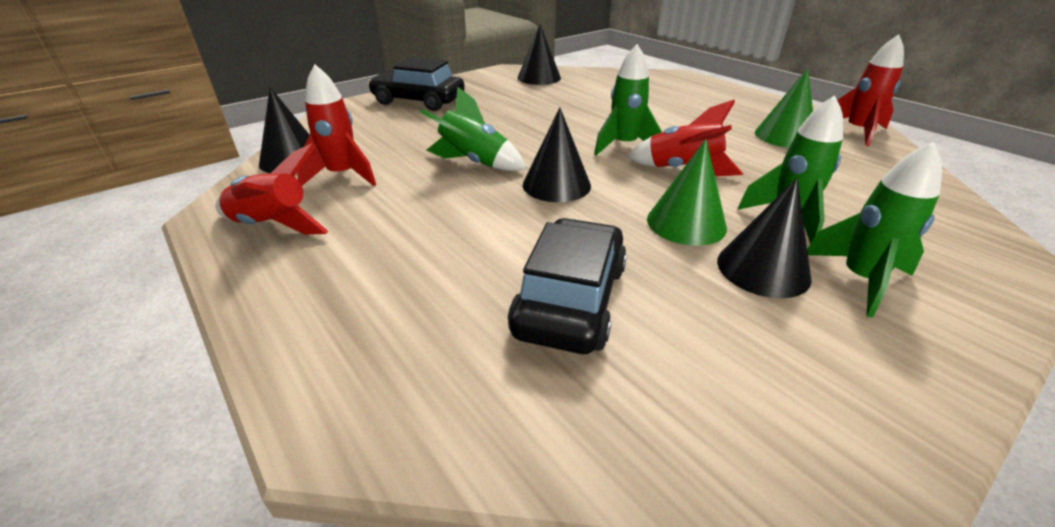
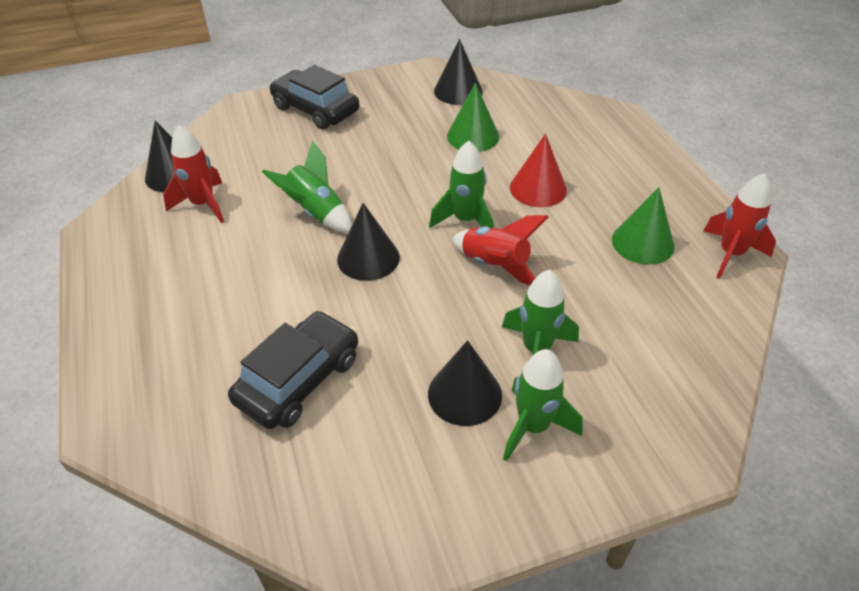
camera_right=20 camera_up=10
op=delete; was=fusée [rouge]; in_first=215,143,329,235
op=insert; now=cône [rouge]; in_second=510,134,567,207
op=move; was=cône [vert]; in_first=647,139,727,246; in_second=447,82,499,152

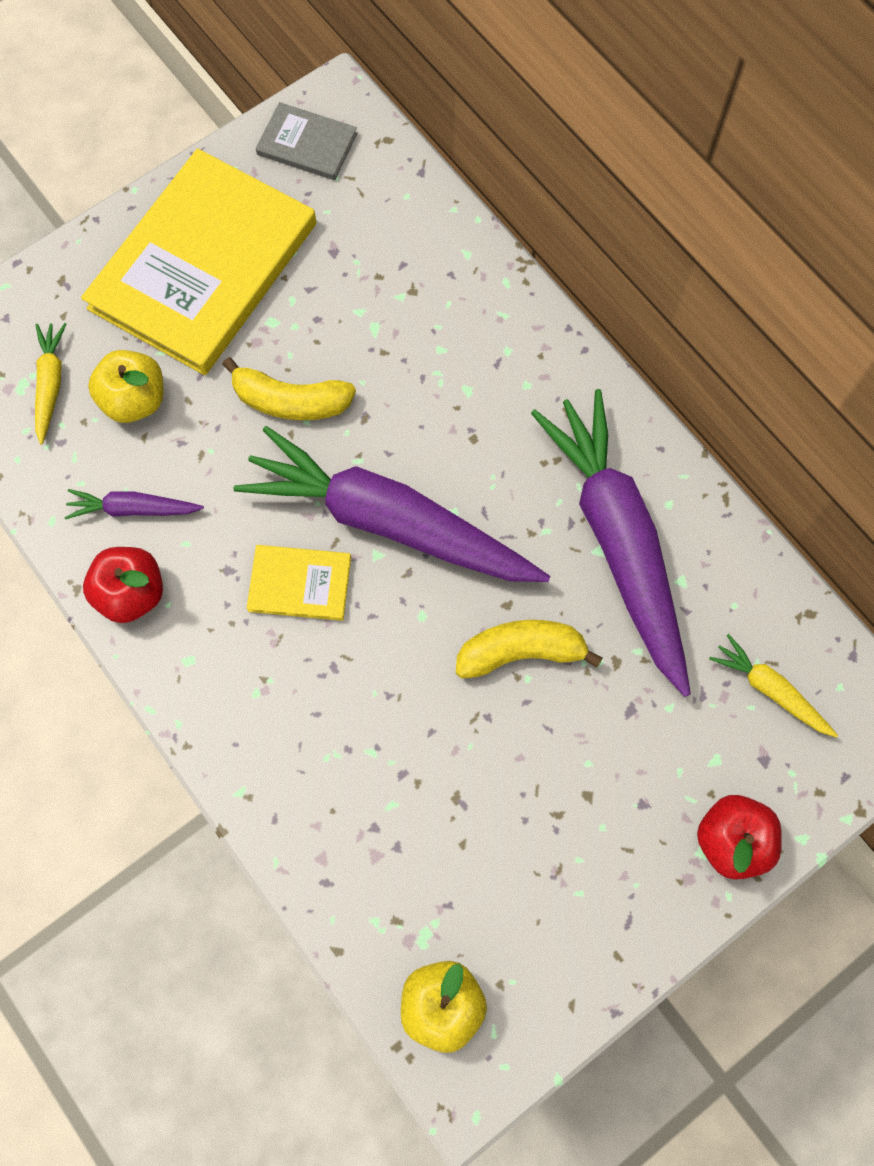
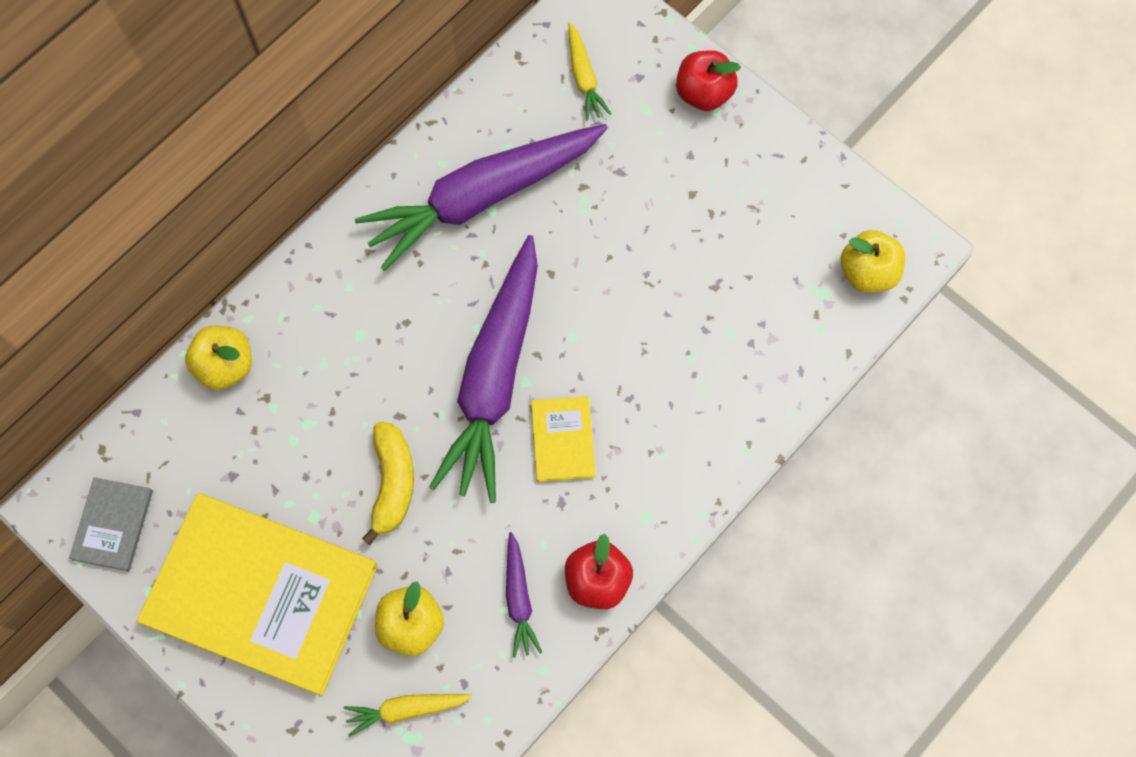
camera_right=-100 camera_up=0
op=delete; was=banane [jaune]; in_first=456,620,603,679
op=insert; now=pomme [jaune]; in_second=185,326,252,390
op=rotate; was=carotte [jaune]; in_first=709,634,838,738; in_second=568,22,611,121; clockwise=-45

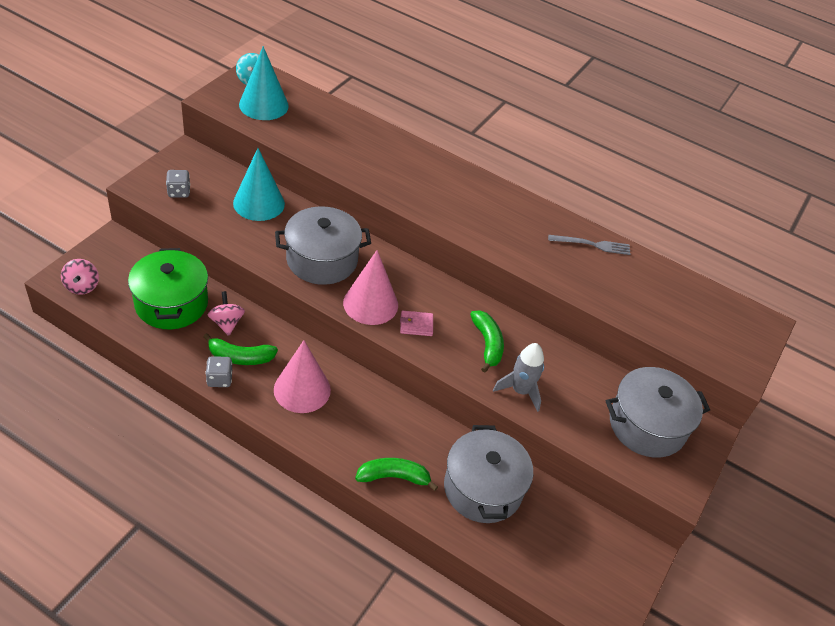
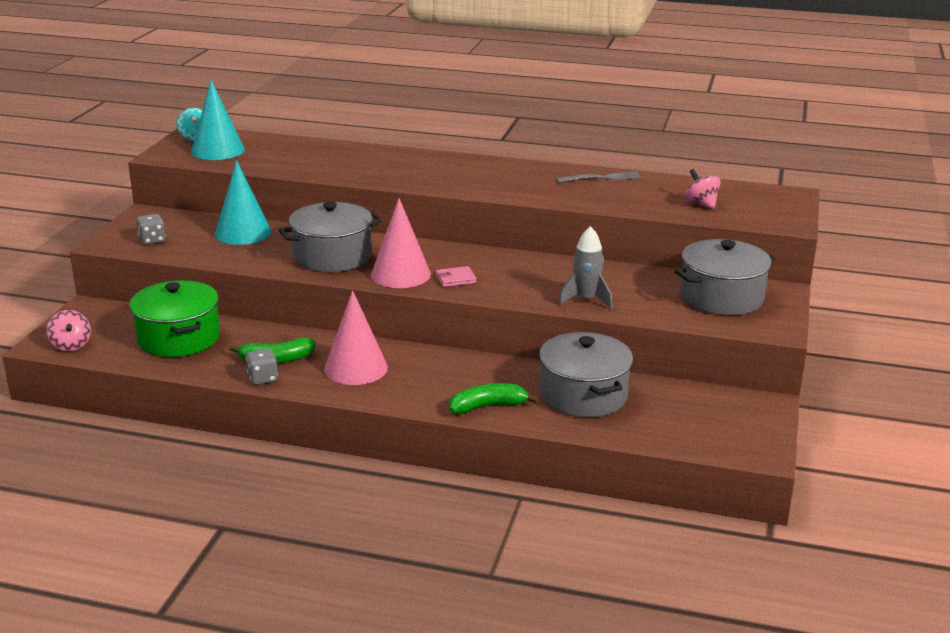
camera_right=-10 camera_up=-20
op=delete; was=banane [vert]; in_first=470,311,504,373
op=move; was=toupie [rose]; in_first=207,291,245,336; in_second=685,169,721,210

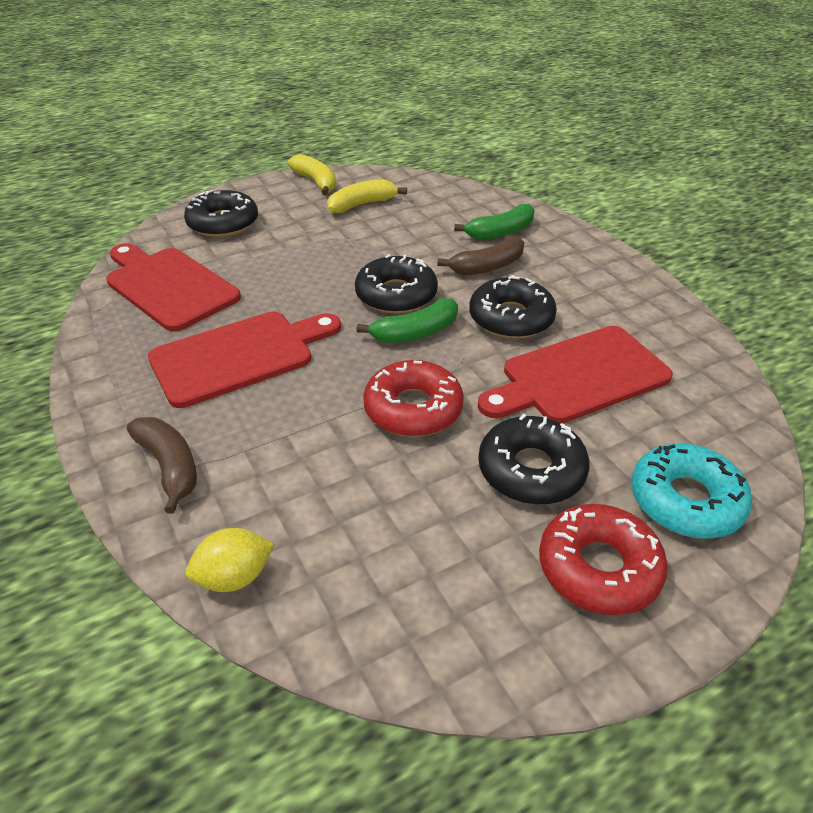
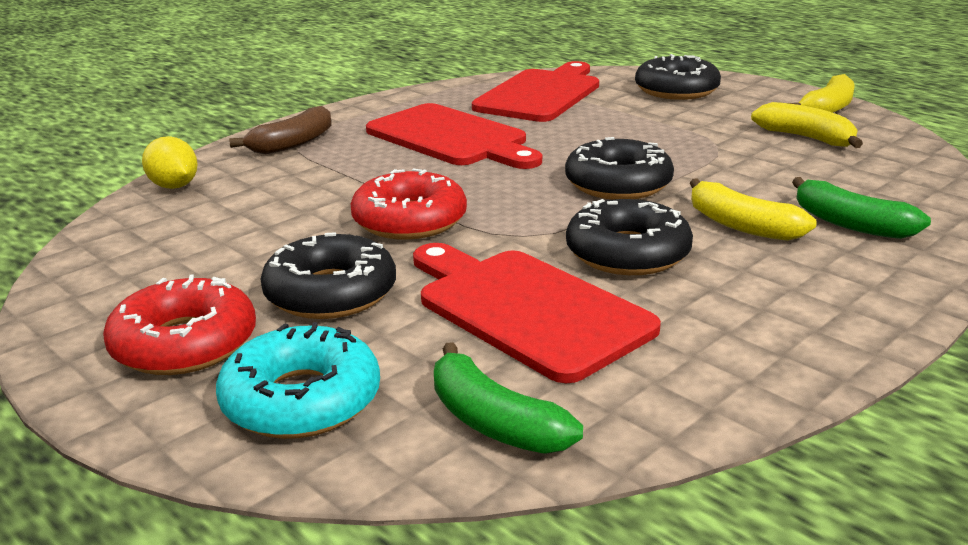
camera_right=75 camera_up=-15
op=move; was=banane [vert]; in_first=356,298,458,343; in_second=434,342,583,454
op=recolor; was=banane [marron]; now=banane [jaune]; in_first=437,236,524,275; in_second=690,178,817,241

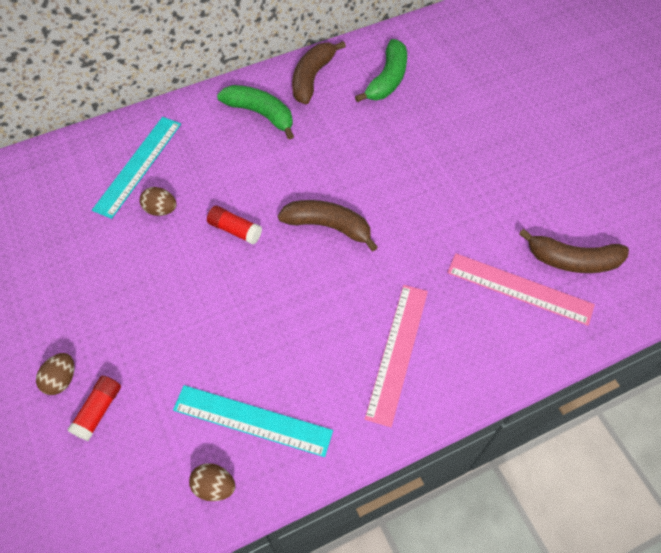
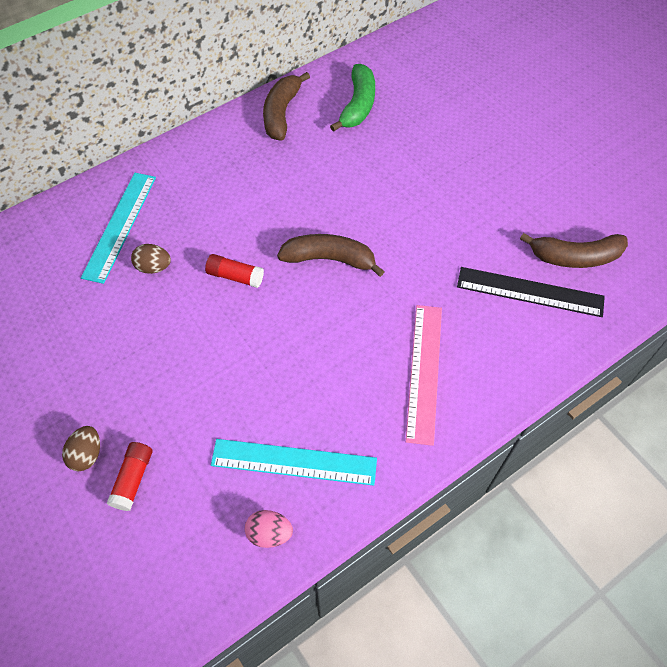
camera_right=-10 camera_up=0
op=delete; was=banane [vert]; in_first=217,85,294,139
op=recolor; was=œuf [marron]; now=œuf [rose]; in_first=189,463,235,501; in_second=245,510,293,548
op=recolor; was=règle [rose]; now=règle [noir]; in_first=447,253,595,326; in_second=457,267,605,317

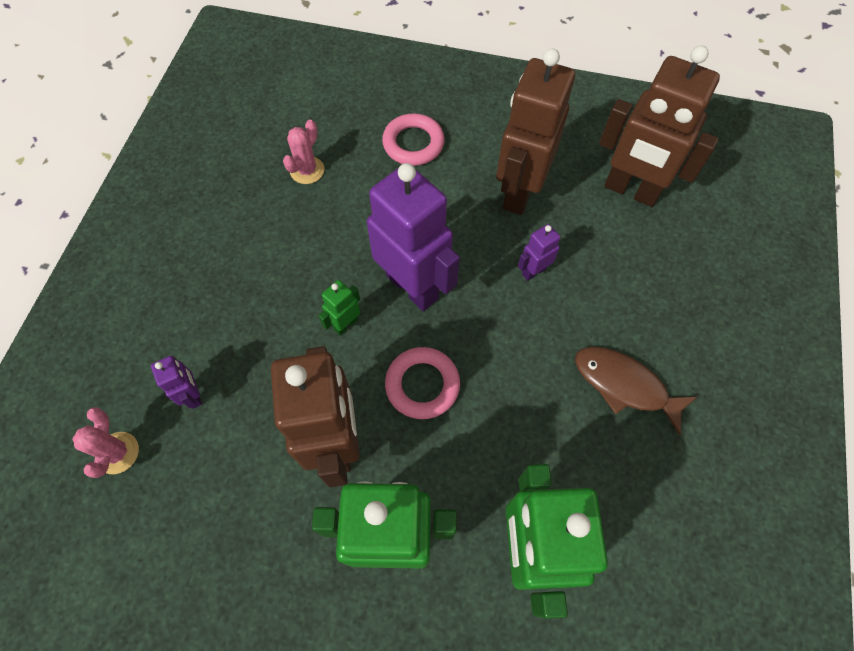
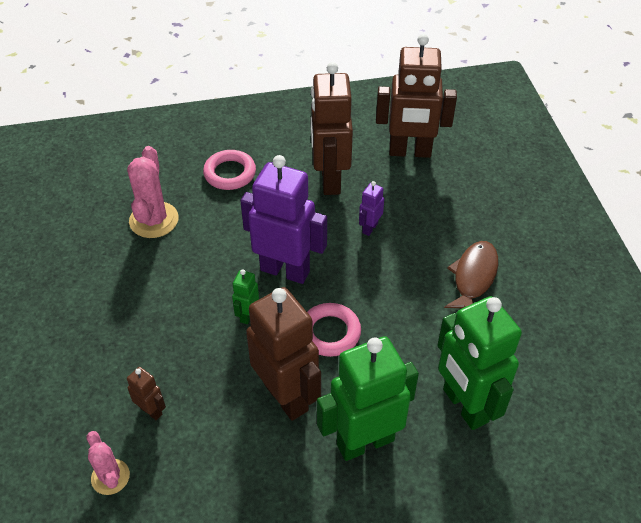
camera_right=-25 camera_up=-15
op=recolor; was=robot [violet]; now=robot [marron]; in_first=151,356,202,409; in_second=127,367,166,421
op=rotate; was=poisson [marron]; in_first=575,347,697,435; in_second=444,241,498,308; clockwise=105
op=resize; was=cactus [rose]; in_first=283,120,325,184; in_second=127,146,179,238; ratio=1.63

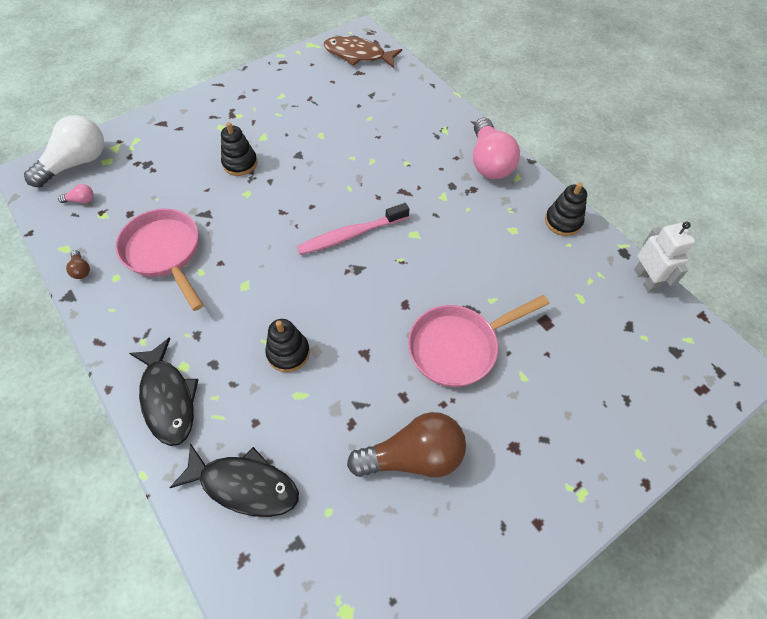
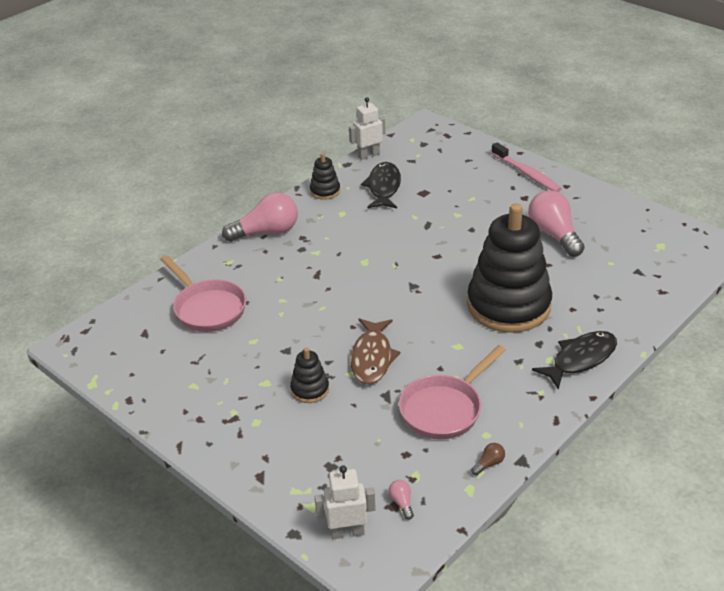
camera_right=-100 camera_up=-20
op=move; was=poisson [noir]; in_first=169,443,299,517; in_second=361,162,401,208
op=move; was=brosse à dents [rose]; in_first=297,203,409,255; in_second=491,142,562,192
op=move; was=poisson [marron]; in_first=324,36,402,68; in_second=351,318,400,385
op=move; was=poêle [rose]; in_first=408,295,550,387; in_second=160,255,246,332
op=replace; was=ampoule [blanc]; now=robot [blanc]; in_first=24,115,104,188; in_second=315,465,376,539
op=recolor; was=ampoule [marron]; now=ampoule [rose]; in_first=347,412,466,477; in_second=528,190,584,257
op=resize; was=jouet à empiler [noir]; in_first=265,319,310,372; in_second=467,203,552,333; ratio=2.36

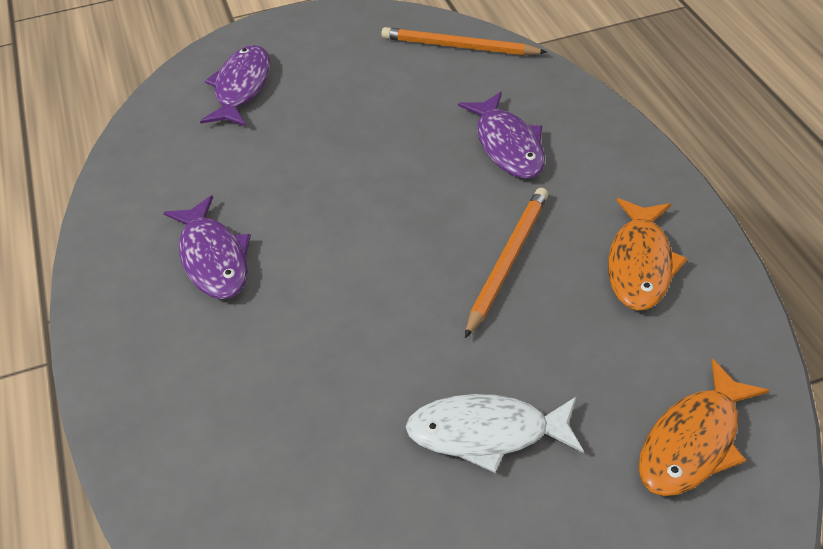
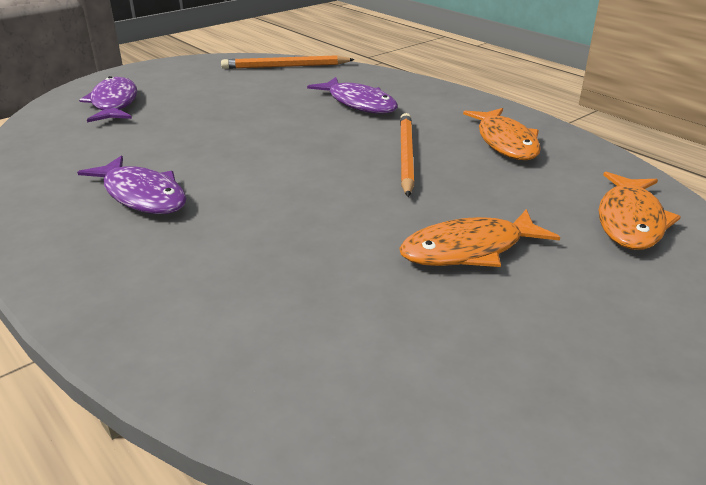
camera_right=-25 camera_up=-15
op=recolor; was=poisson [blanc]; now=poisson [orange]; in_first=406,394,584,473; in_second=399,209,560,267

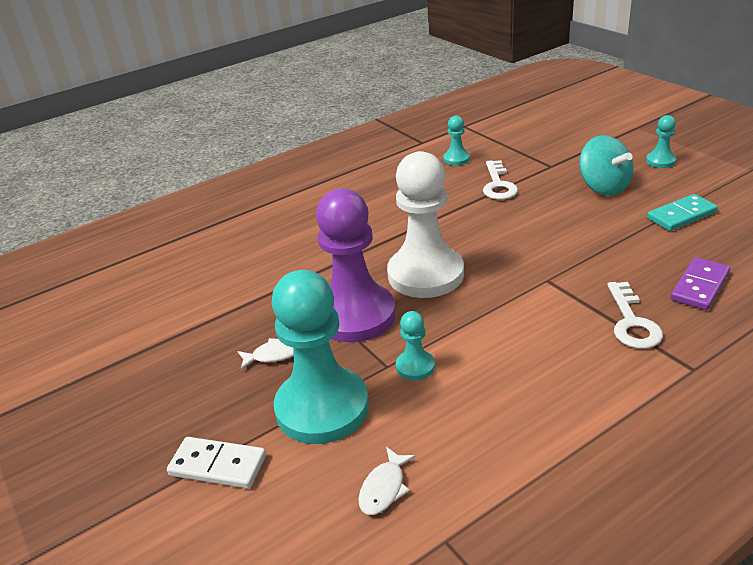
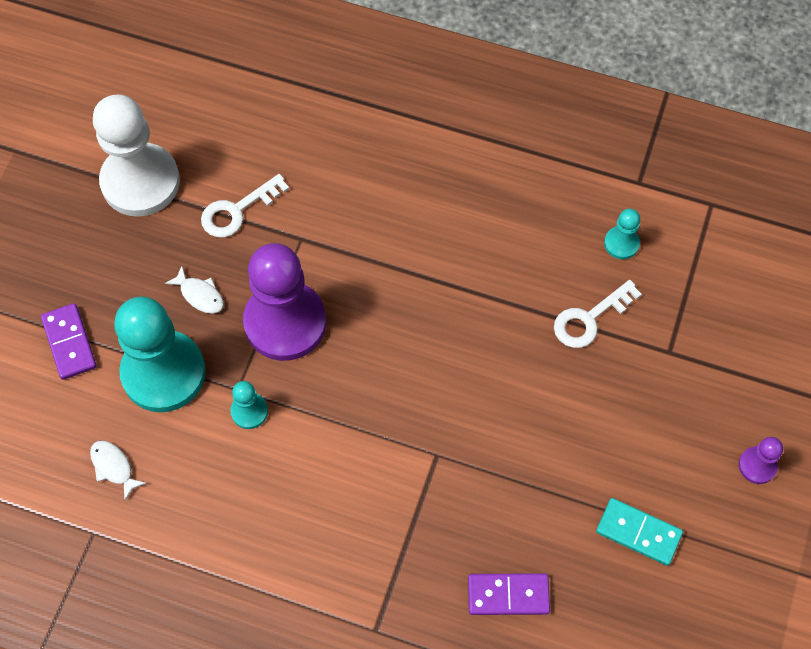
camera_right=50 camera_up=30
op=delete; was=toupie [turquoise]; in_first=579,135,634,196
op=move; was=pion [blanc]; in_first=387,151,464,298; in_second=93,94,180,217
op=move; was=clé [blanc]; in_first=607,282,663,349; in_second=201,174,289,237
op=recolor; was=domino [blanc]; now=domino [violet]; in_first=167,437,266,489; in_second=41,303,97,380
op=recolor; was=pion [turquoise]; now=pion [violet]; in_first=646,115,676,168; in_second=739,437,783,484
op=rotate; was=poisson [blanc]; in_first=358,447,416,515; in_second=90,441,146,500; clockwise=60

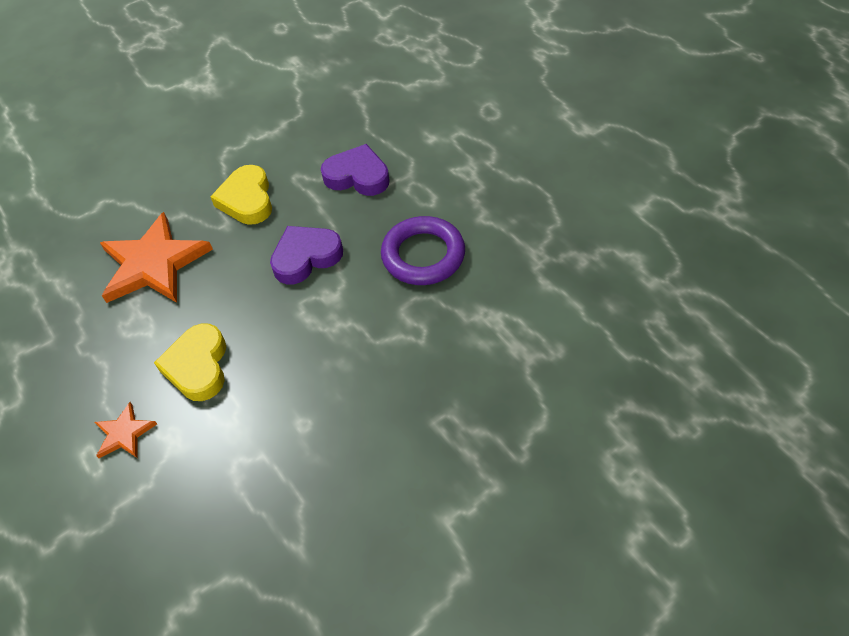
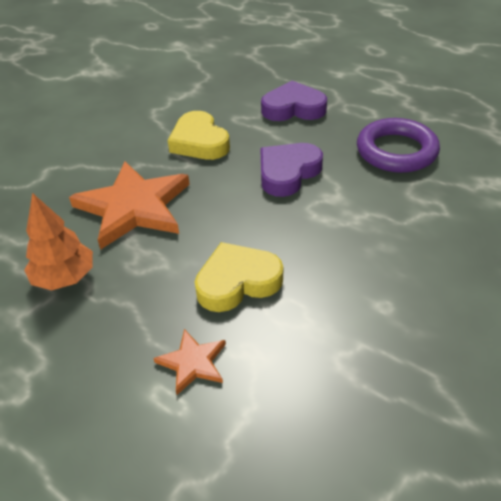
camera_right=-20 camera_up=-10
op=insert; now=arbre [orange]; in_second=24,193,93,290
op=rotate; was=cœur [jaune]; in_first=154,323,226,401; in_second=195,242,283,312; clockwise=90

